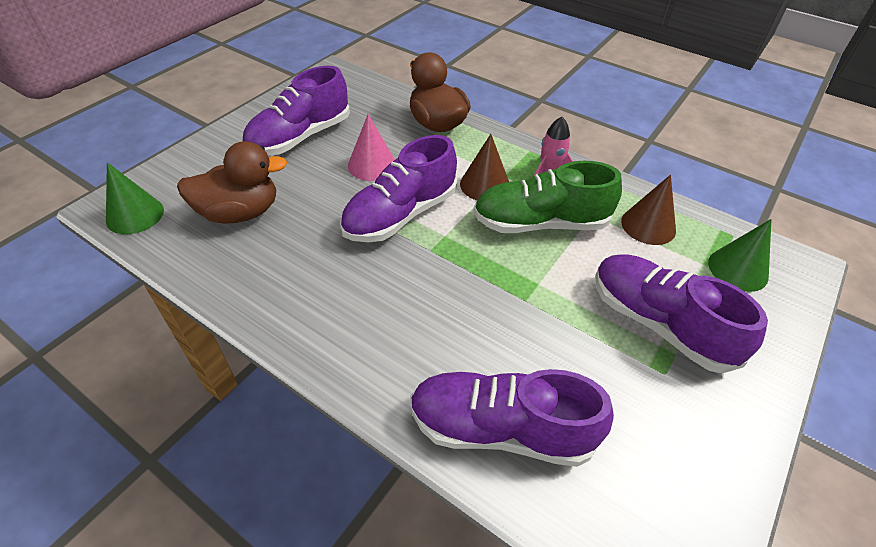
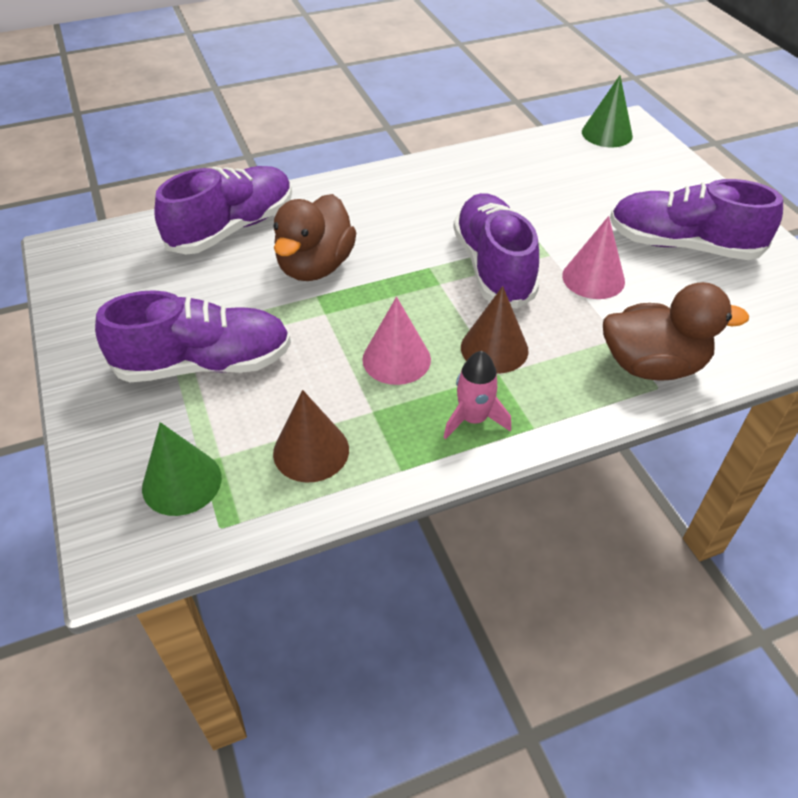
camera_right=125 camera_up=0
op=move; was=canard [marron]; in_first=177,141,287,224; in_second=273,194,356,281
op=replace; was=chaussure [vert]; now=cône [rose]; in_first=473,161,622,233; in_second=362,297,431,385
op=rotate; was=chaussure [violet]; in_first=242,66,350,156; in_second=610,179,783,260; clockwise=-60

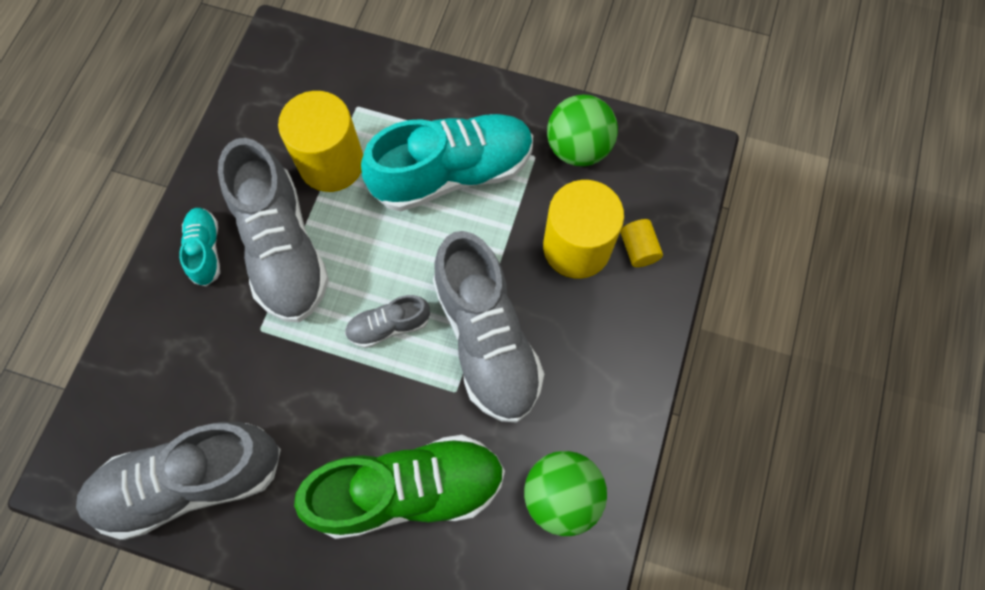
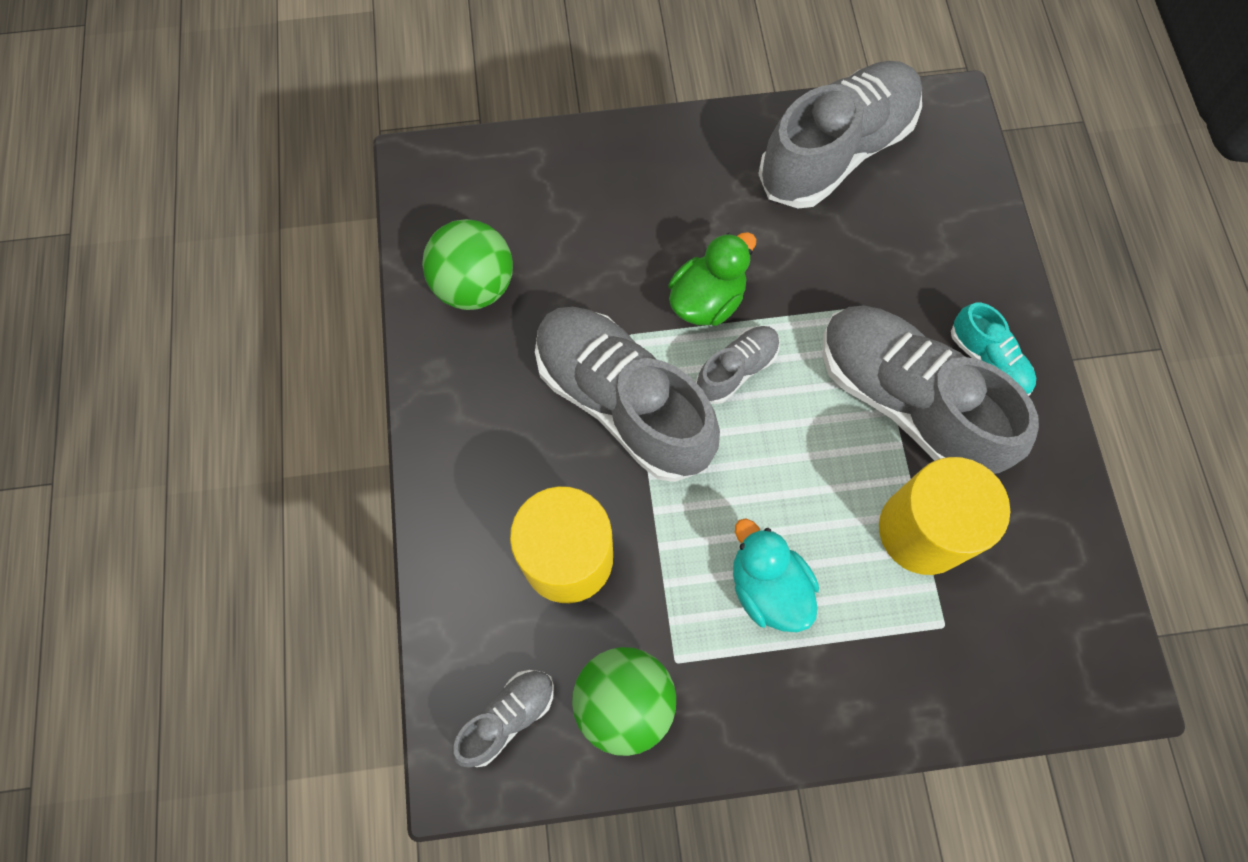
camera_right=155 camera_up=0
op=delete; was=chaussure [vert]; in_first=294,435,505,539
op=delete; was=cylindre [jaune]; in_first=620,219,663,267
op=insert; now=chaussure [gris]; in_second=452,670,554,768
op=insert; now=canard [vert]; in_second=669,232,756,326
op=replace; was=chaussure [turquoise]; now=canard [turquoise]; in_first=361,114,533,212; in_second=733,518,819,632

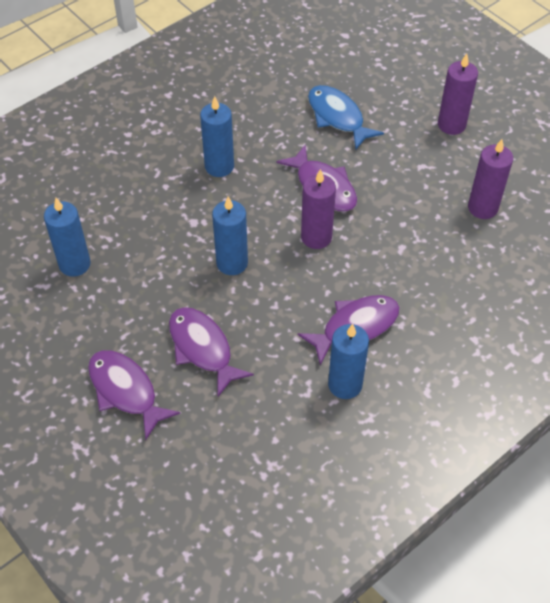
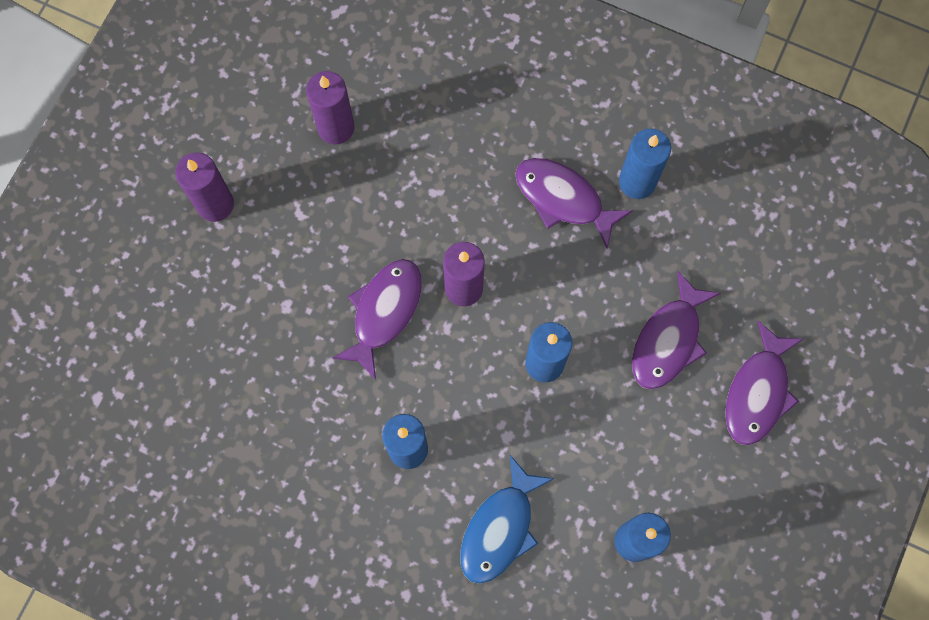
camera_right=-115 camera_up=20
op=move; was=poisson [bleu]; in_first=308,85,384,150; in_second=460,455,554,584

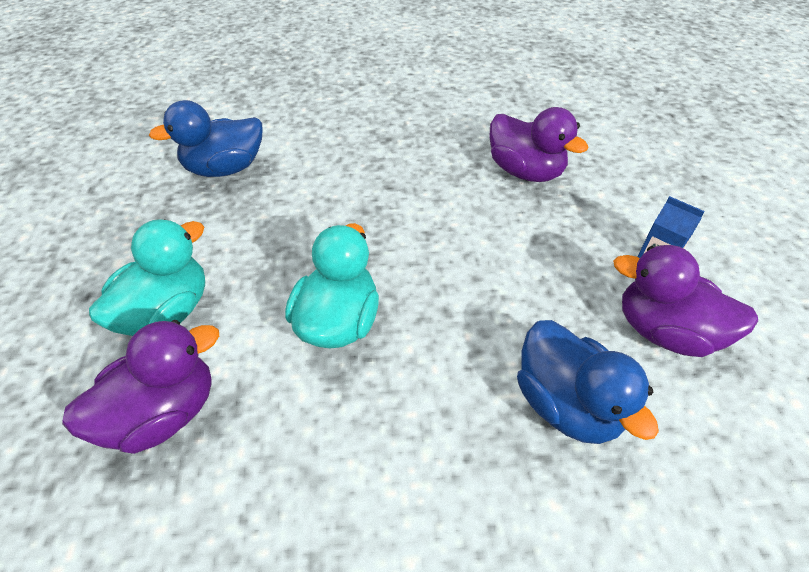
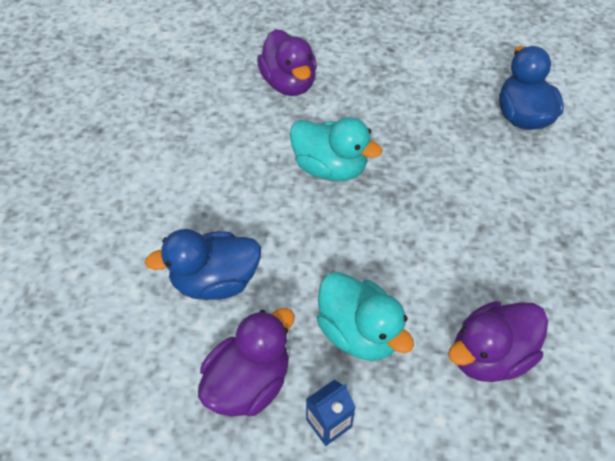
camera_right=105 camera_up=5
op=move; was=canard [turquoise]; in_first=89,219,205,336; in_second=317,272,414,361

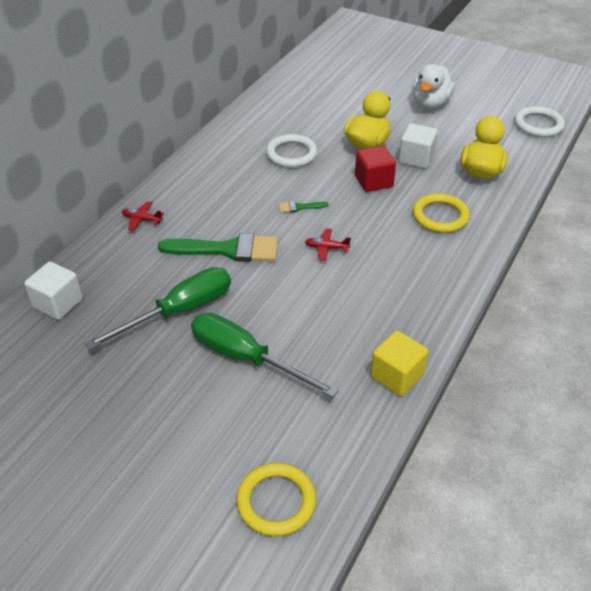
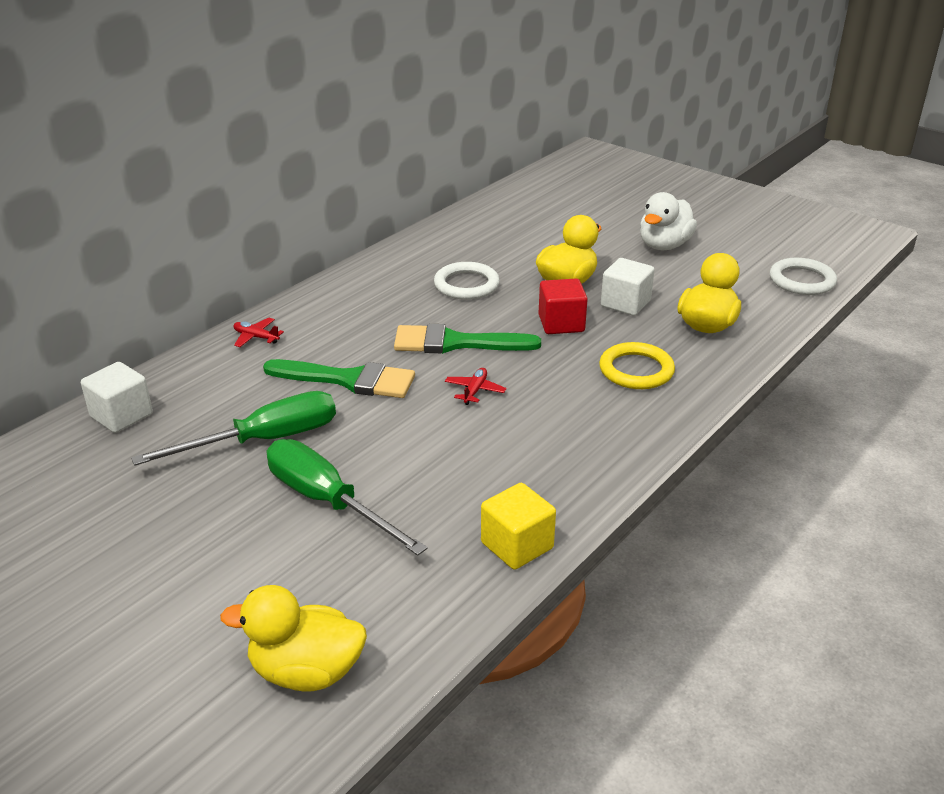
camera_right=10 camera_up=-10
op=replace; was=anneau [jaune]; now=canard [jaune]; in_first=237,463,316,536; in_second=220,585,367,692
op=rotate; was=avion [rouge]; in_first=305,228,351,261; in_second=445,368,507,405; clockwise=90
op=resize; was=pinceau [vert]; in_first=279,201,329,213; in_second=394,324,541,354; ratio=2.27

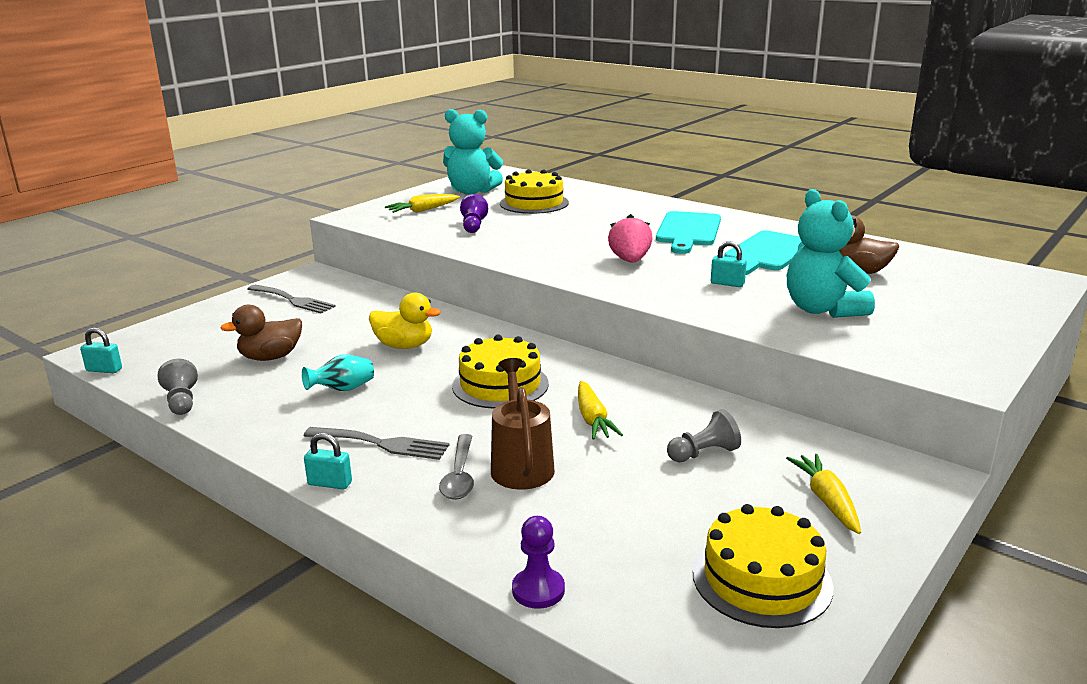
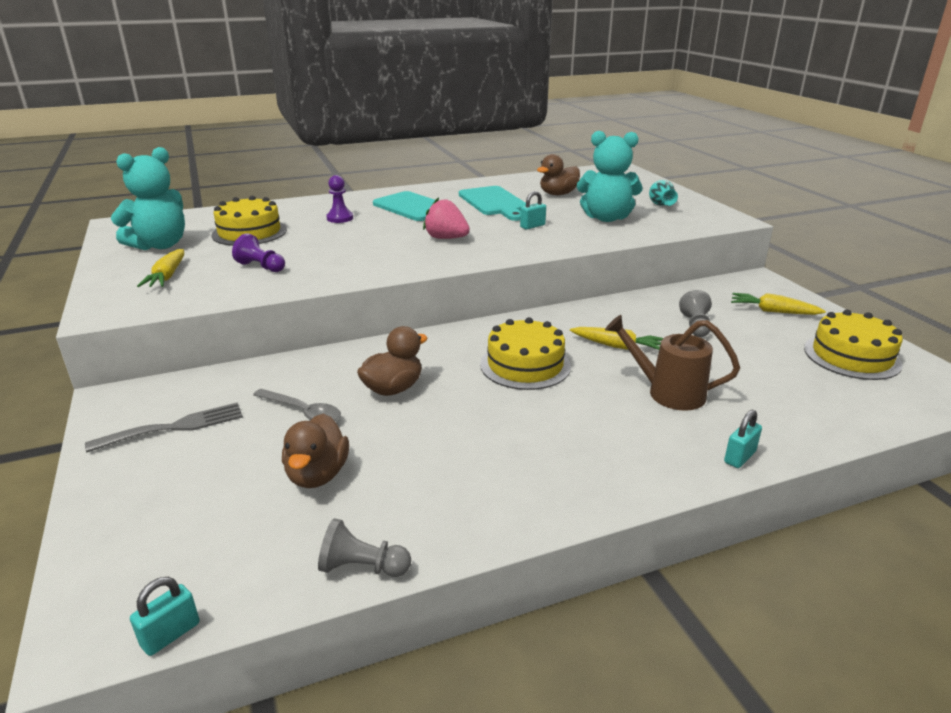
camera_right=-60 camera_up=5
op=delete; was=fourchette [gris]; in_first=304,427,449,460
op=move; was=vase [turquoise]; in_first=302,354,374,391; in_second=649,180,678,206
op=move; was=cadenas [turquoise]; in_first=304,433,352,489; in_second=724,410,762,468
op=move; was=cuillère [gris]; in_first=439,434,474,500; in_second=253,389,341,421
op=move; was=pion [violet]; in_first=512,516,565,609; in_second=326,175,353,223
op=recolor; was=canard [jaune]; now=canard [marron]; in_first=369,293,441,349; in_second=357,326,428,396

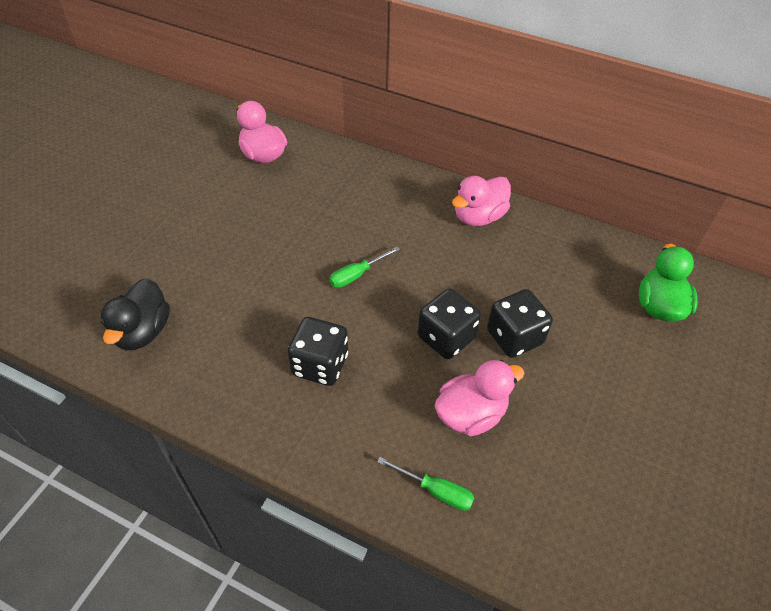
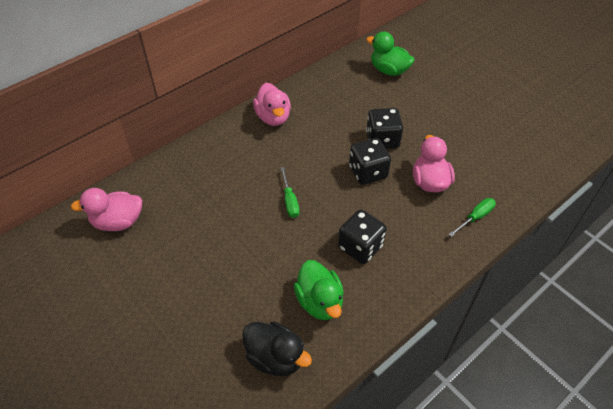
camera_right=-65 camera_up=0
op=insert; now=canard [vert]; in_second=294,260,344,320

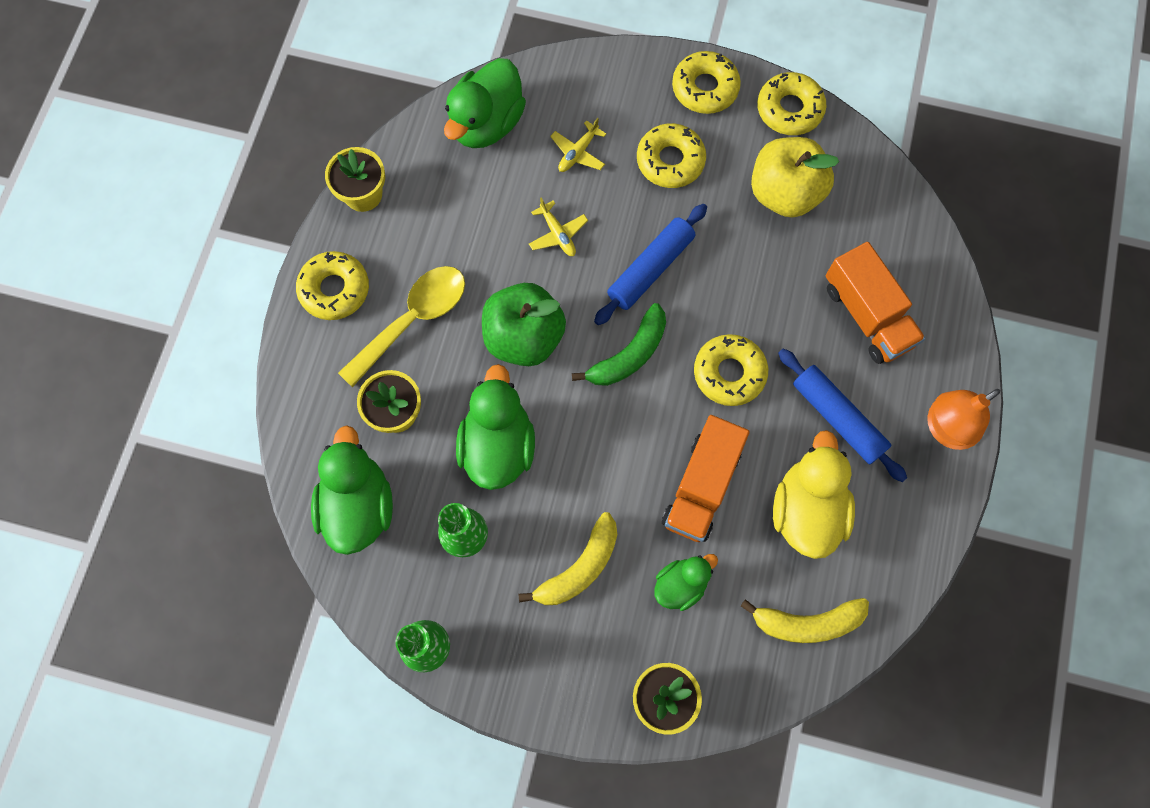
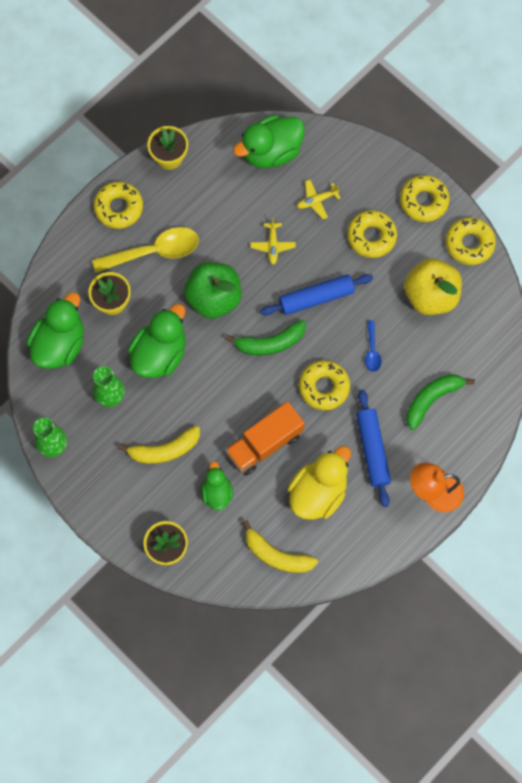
camera_right=30 camera_up=0
op=insert; now=cuillère [bleu]; in_second=365,320,382,372
op=replace; was=camion [orange]; now=banane [vert]; in_first=825,242,925,364; in_second=406,374,475,430
op=rotate; was=canard [vert]; in_first=655,554,718,611; in_second=202,461,233,510; clockwise=-90

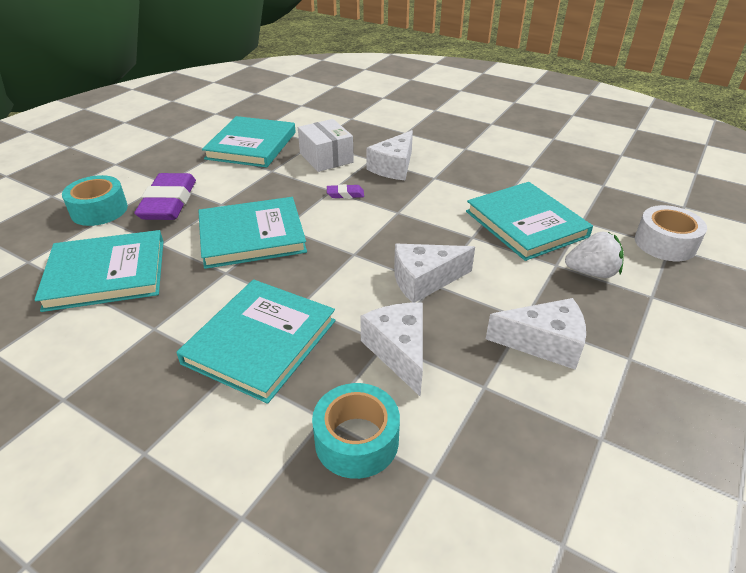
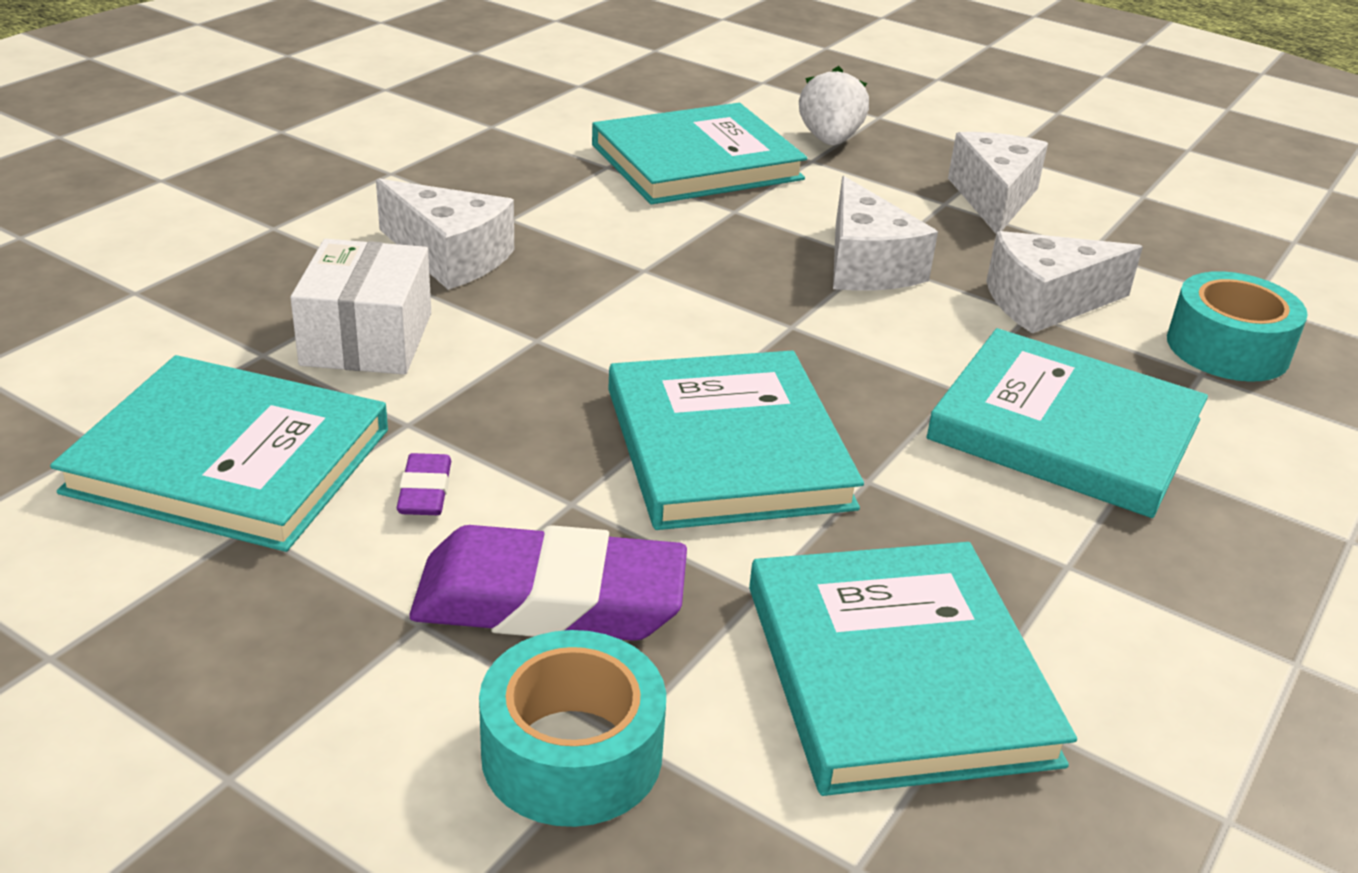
camera_right=-90 camera_up=-5
op=delete; was=ruban adhésif [blanc]; in_first=635,205,707,261
op=move; was=gomme [violet]; in_first=327,184,364,198; in_second=397,453,451,515
op=rotate; was=boîte [blanc]; in_first=298,119,354,172; in_second=290,239,431,375; clockwise=-60

